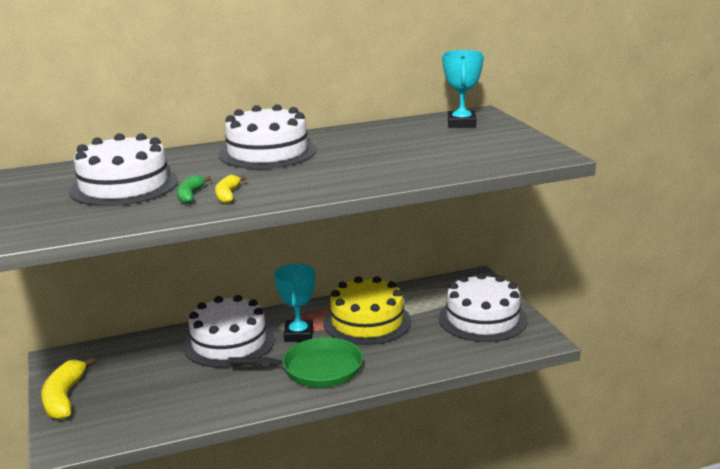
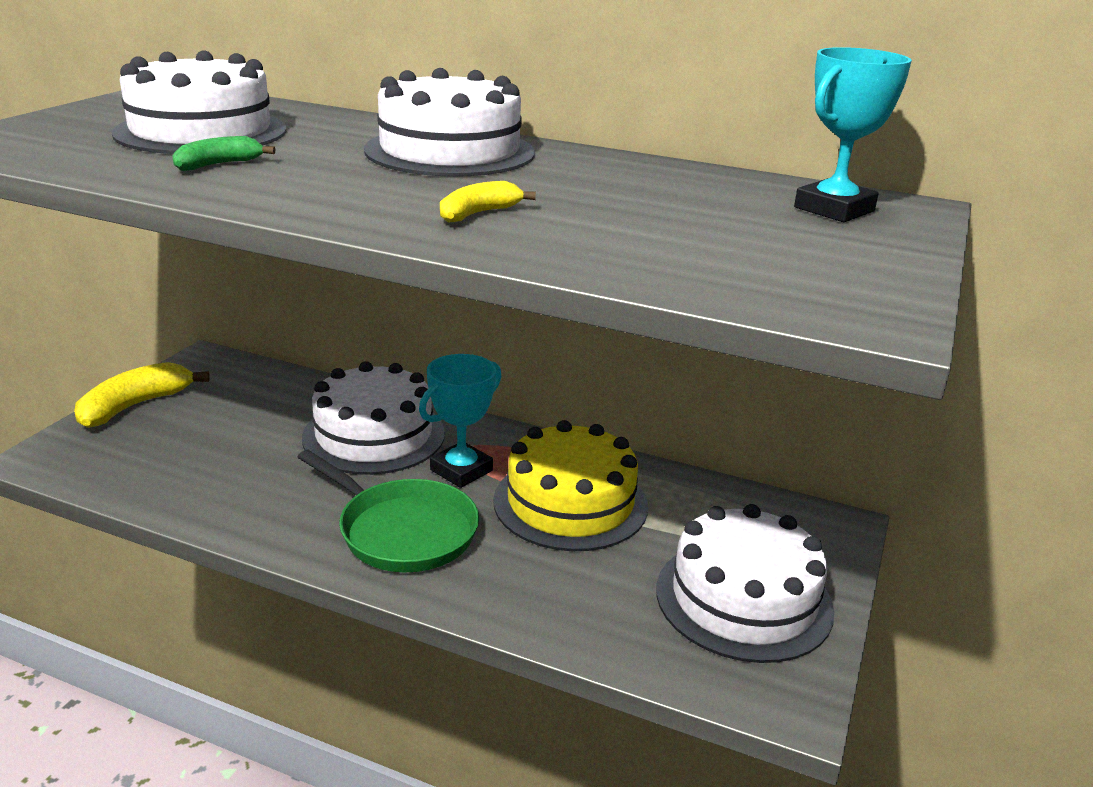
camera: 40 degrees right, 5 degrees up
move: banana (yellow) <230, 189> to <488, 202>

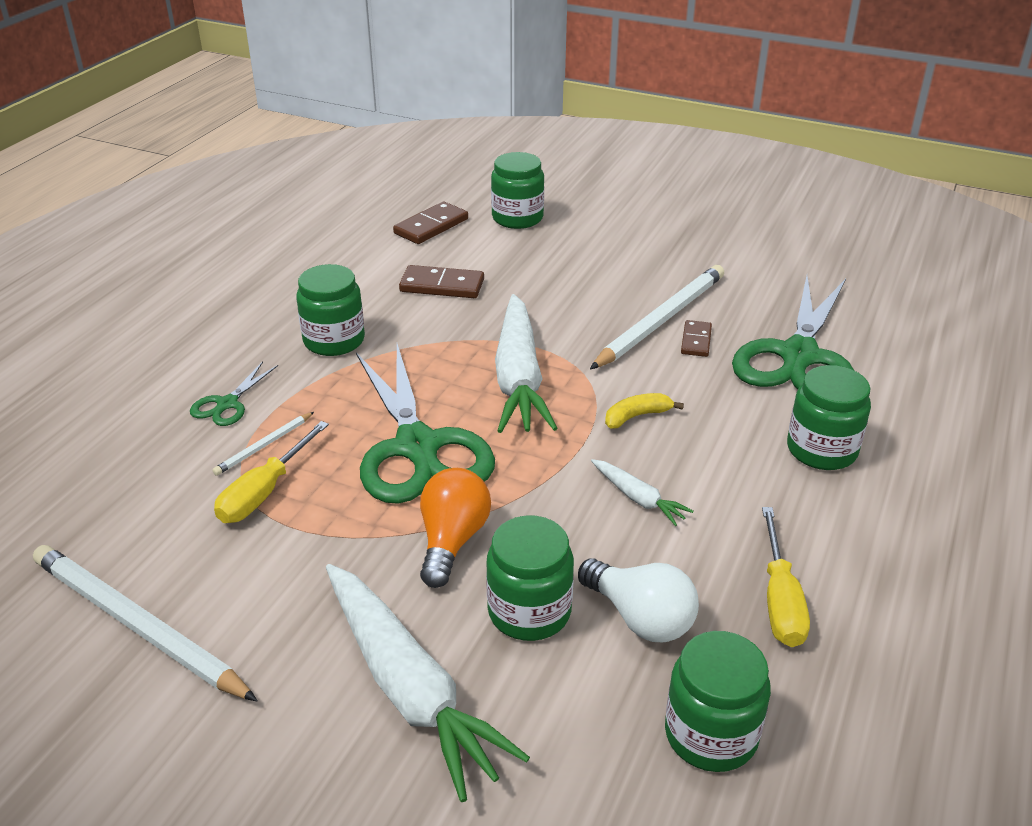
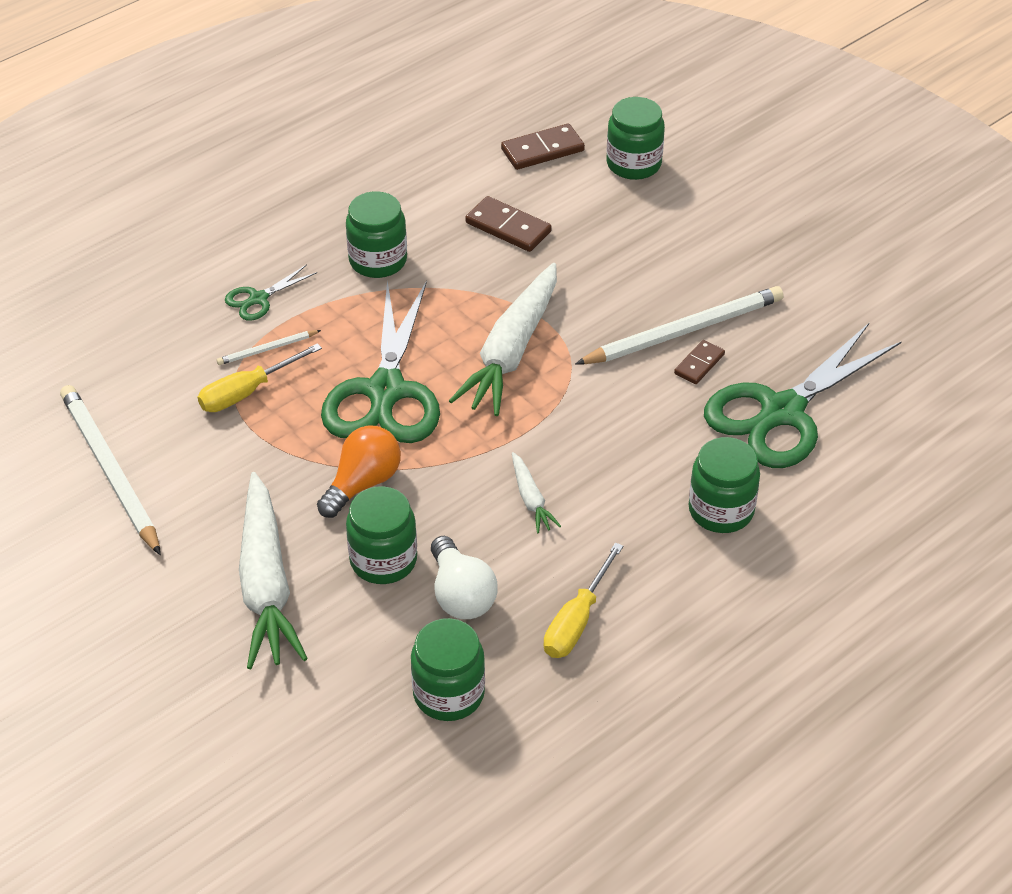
camera: 25 degrees right, 10 degrees up
delete: banana (yellow) <644, 411>

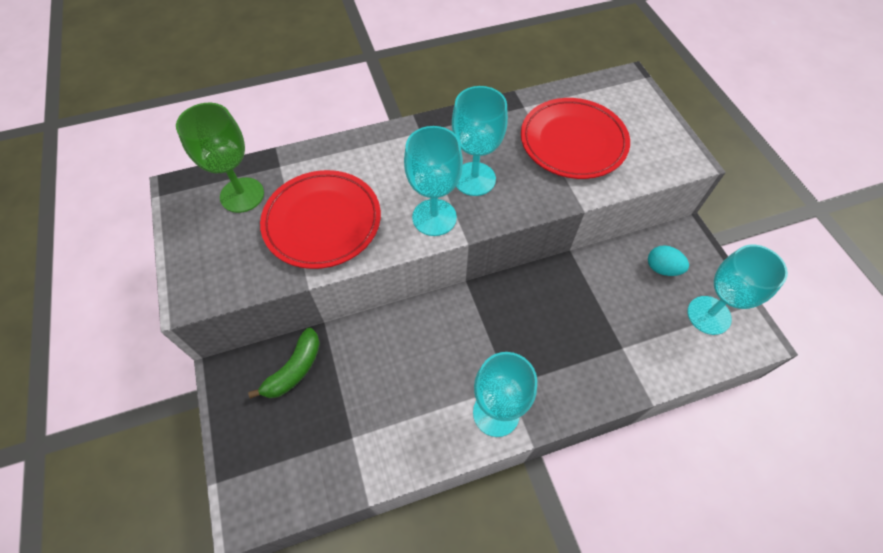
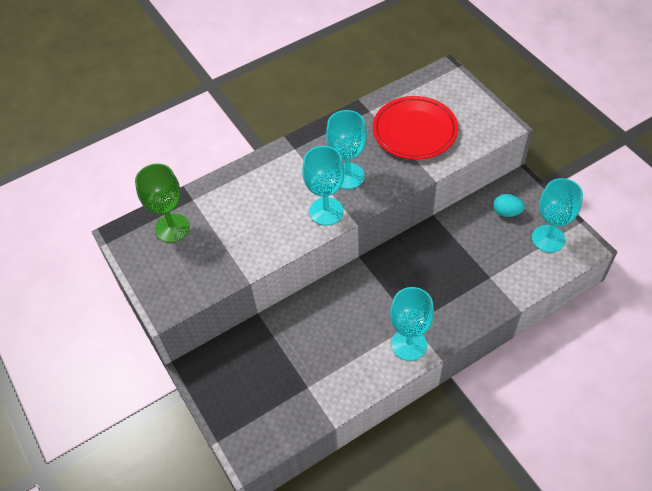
camera: 10 degrees left, 5 degrees down
delete: banana (green) <284, 363>; plate (red) <320, 219>

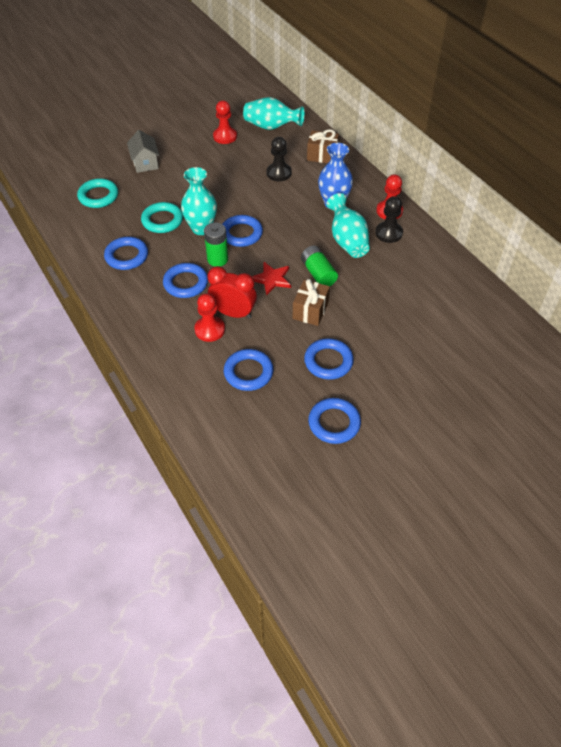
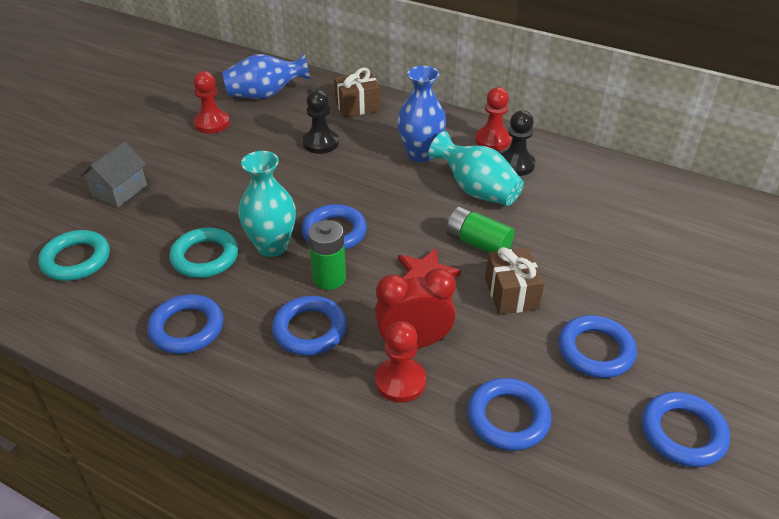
camera: 30 degrees left, 10 degrees down
recolor: vase (turquoise) <274, 113> to vase (blue) <266, 76>
rotate: house (grey) <143, 151> = <113, 174> 75 degrees clockwise

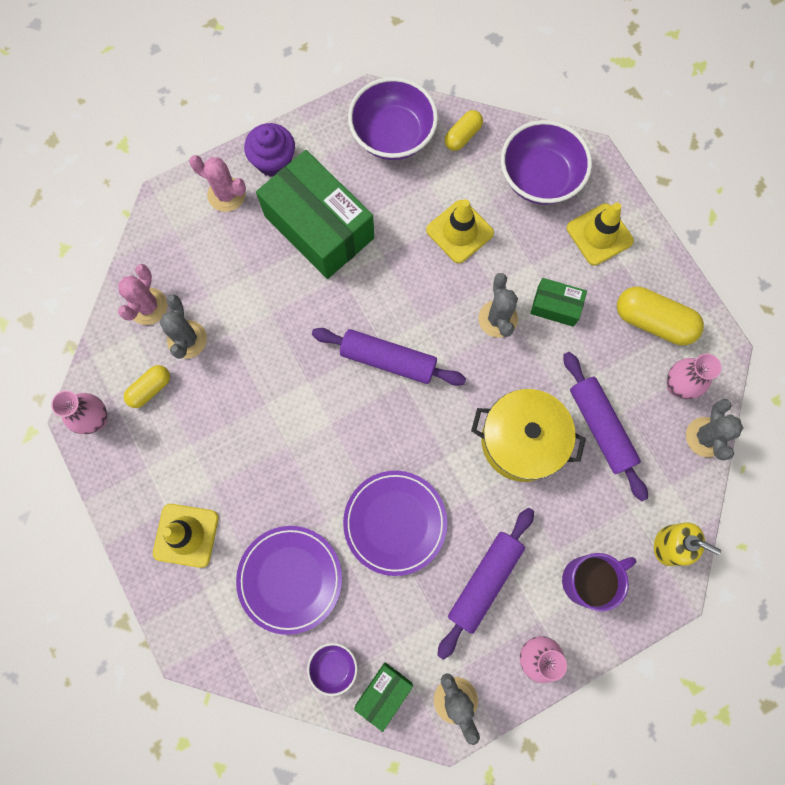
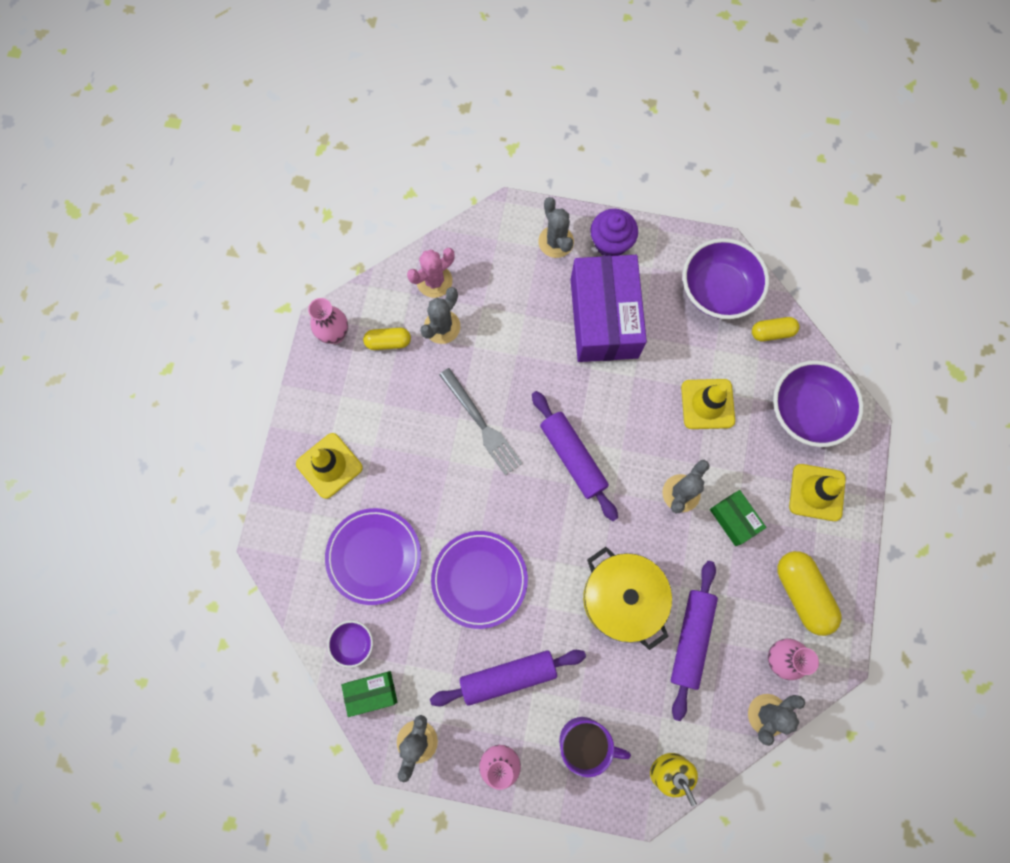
camera: 40 degrees right, 0 degrees up
insert: fork (grey) <481, 421>
recolor: cactus (pink) <217, 183> to cactus (grey) <556, 227>; box (green) <315, 214> to box (purple) <608, 308>

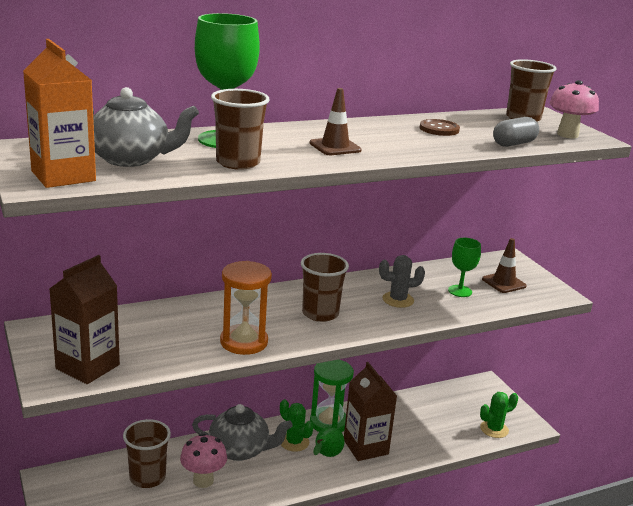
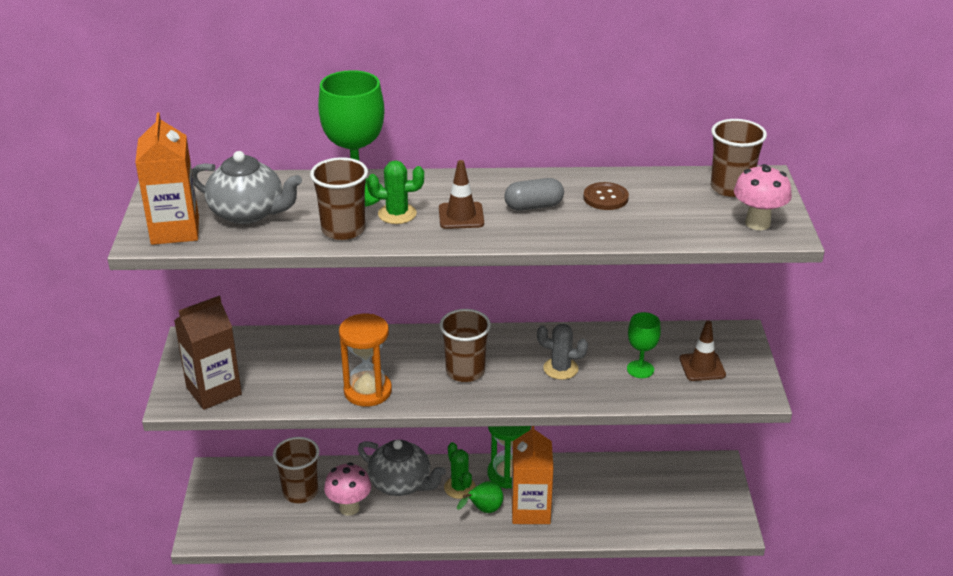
camera: 25 degrees right, 10 degrees up
move: cactus (green) <499, 415> to <395, 192>; capsule (grey) <516, 132> to <534, 194>
recolor: carton (brown) <370, 411> to carton (orange) <532, 475>

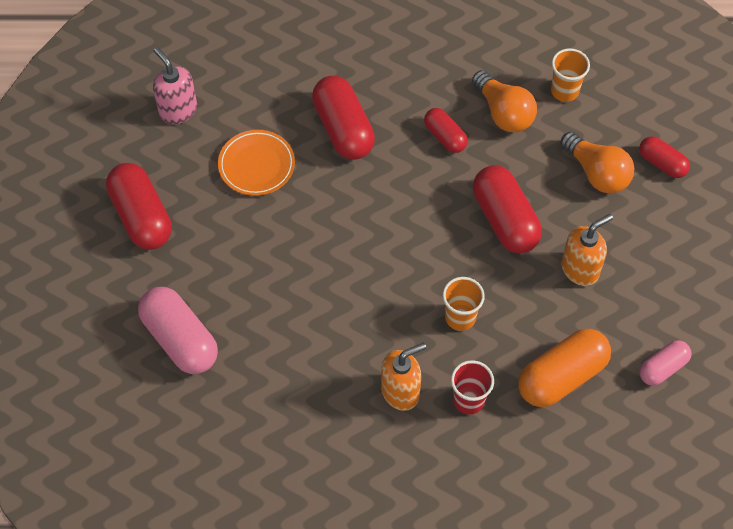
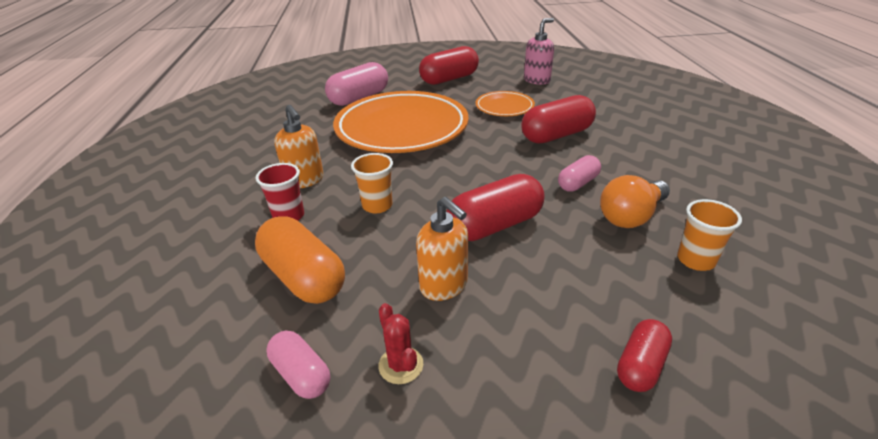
camera: 85 degrees right, 25 degrees down
delete: light bulb (orange) <597, 163>
insert: plate (orange) <401, 122>; cactus (red) <400, 343>
recolor: capsule (red) <446, 130> to capsule (pink) <579, 173>

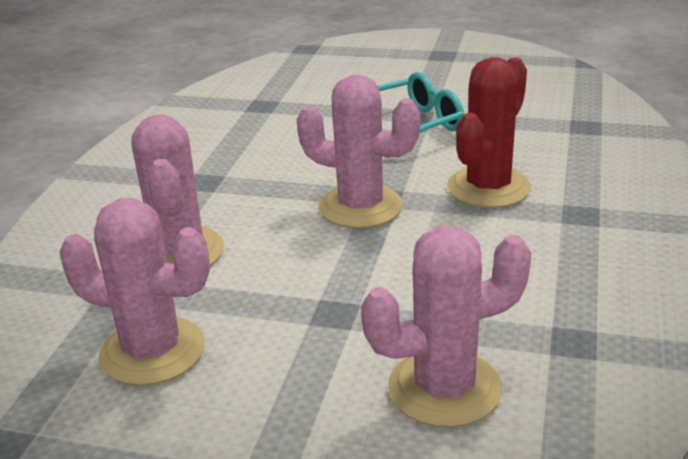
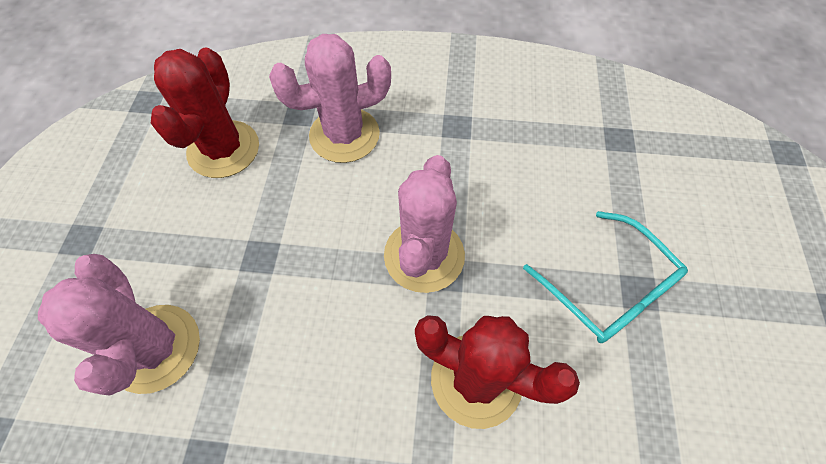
camera: 80 degrees right, 30 degrees up
recolor: cactus (pink) <135, 292> to cactus (red) <205, 113>

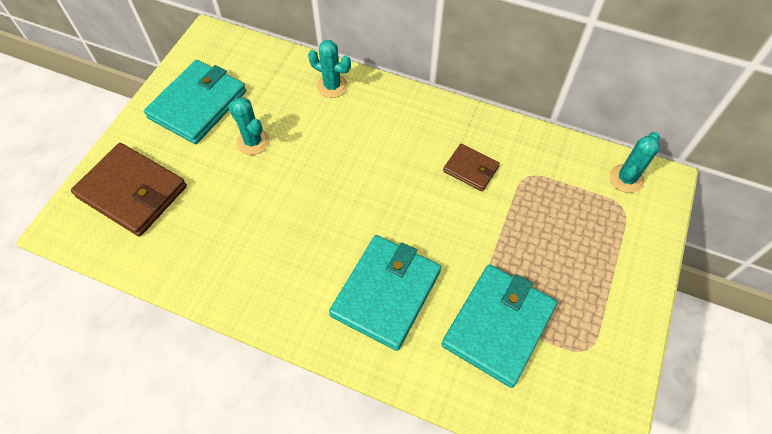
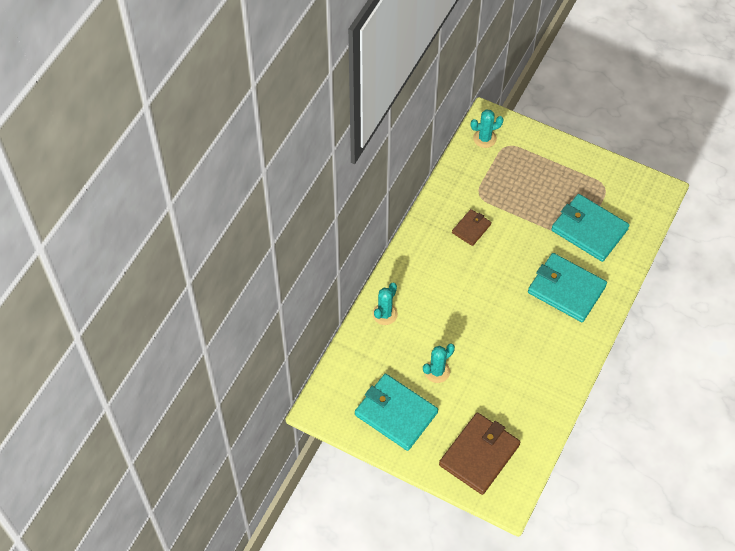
camera: 85 degrees left, 0 degrees up
rotate: cactus (turquoise) <635, 162> = <487, 129> 60 degrees counterclockwise

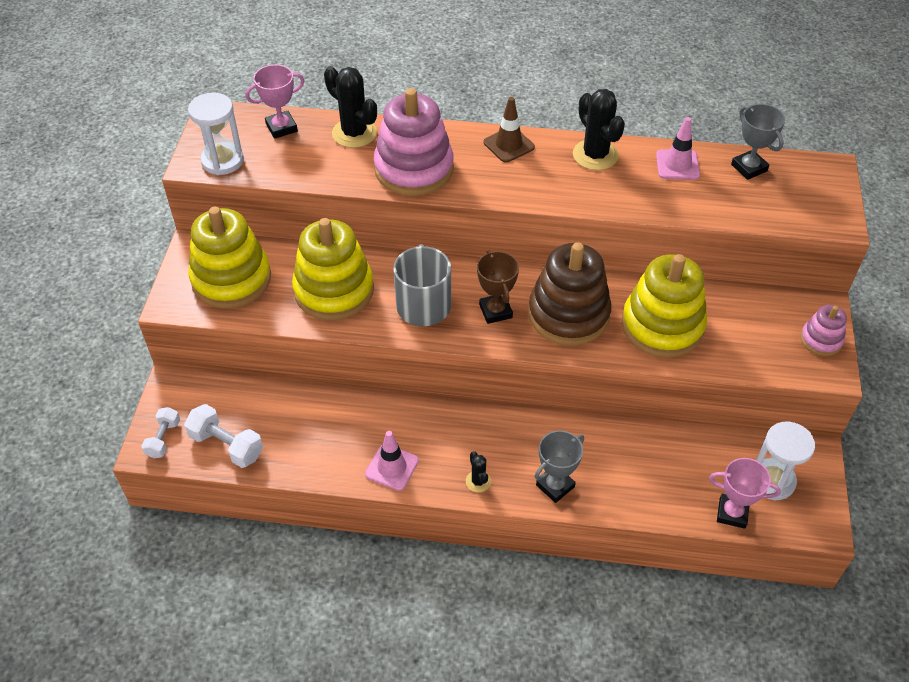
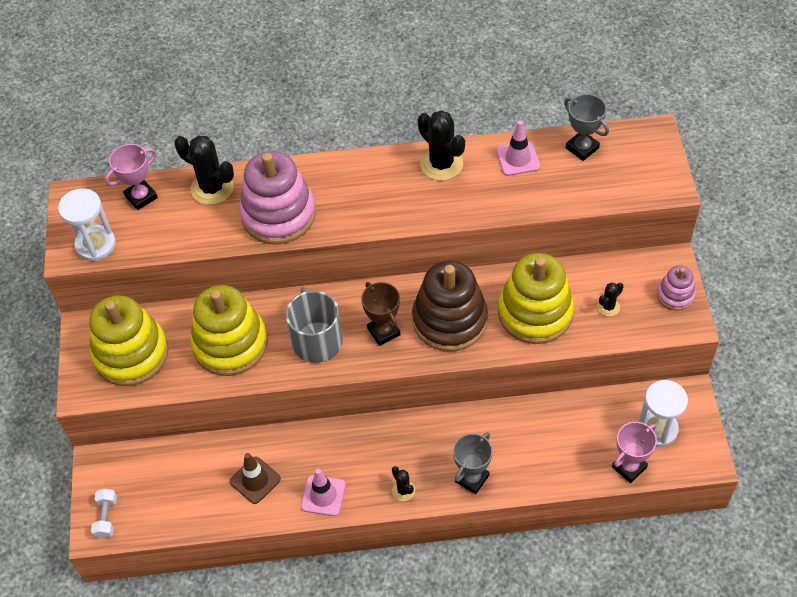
camera: 10 degrees left, 5 degrees up
delete: dumbbell (white) <223, 436>
insert: cactus (black) <610, 299>
move: traffic cone (brown) <509, 130> to <255, 478>
rotate: trophy (pink) <745, 493> = <634, 452> 45 degrees counterclockwise

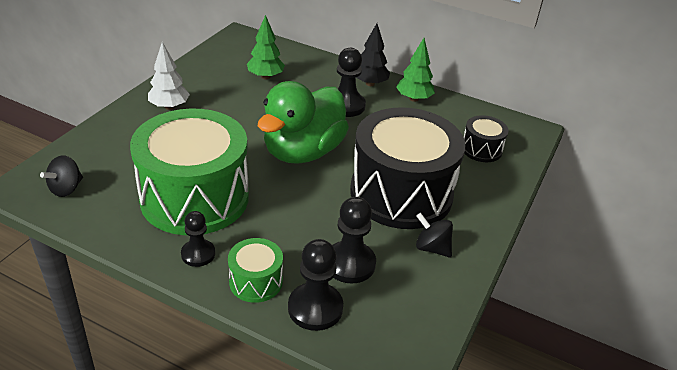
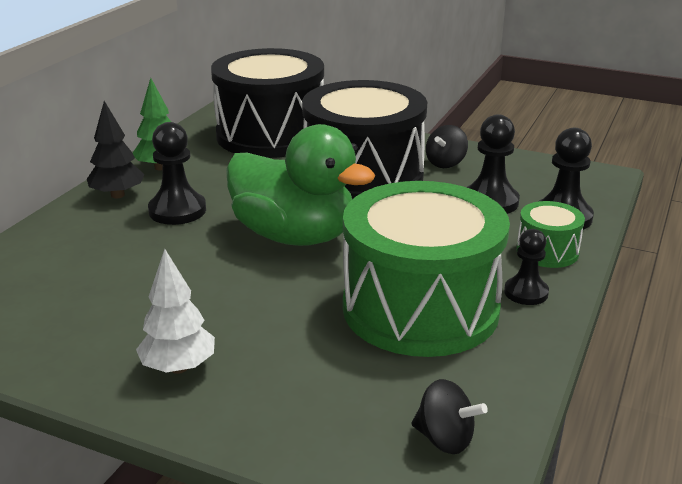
camera: 90 degrees left, 10 degrees down
delete: tree (green) <266, 47>
resize: drum (black) <486, 138> = <267, 103> x2.28

